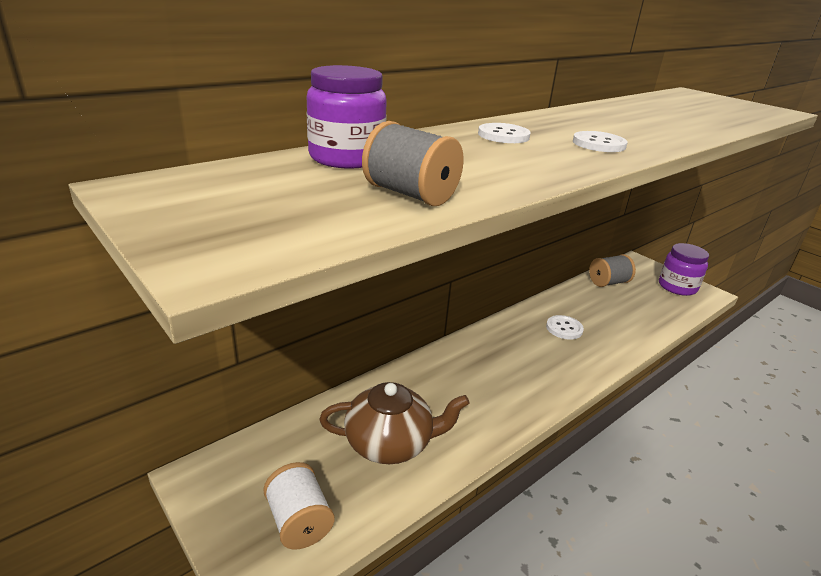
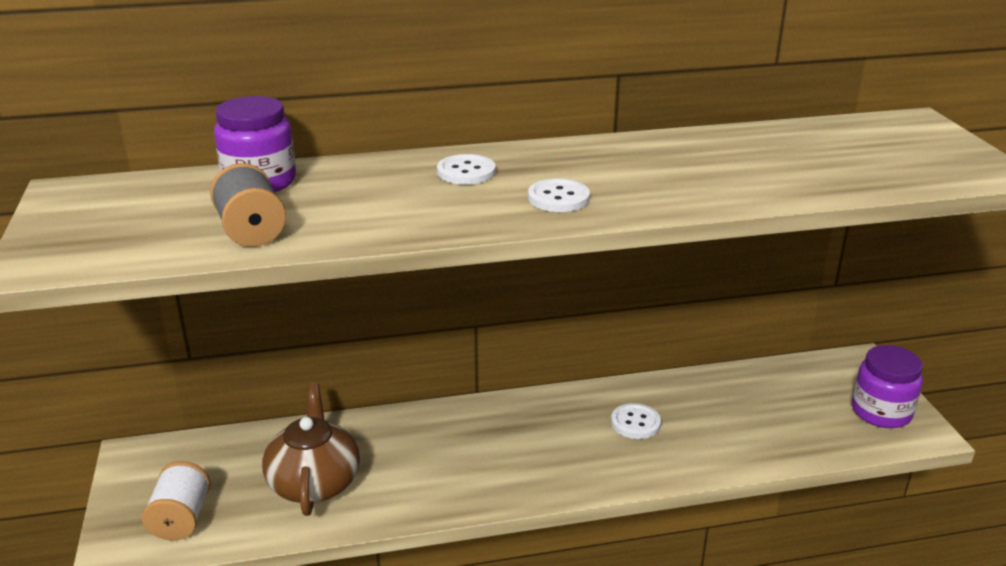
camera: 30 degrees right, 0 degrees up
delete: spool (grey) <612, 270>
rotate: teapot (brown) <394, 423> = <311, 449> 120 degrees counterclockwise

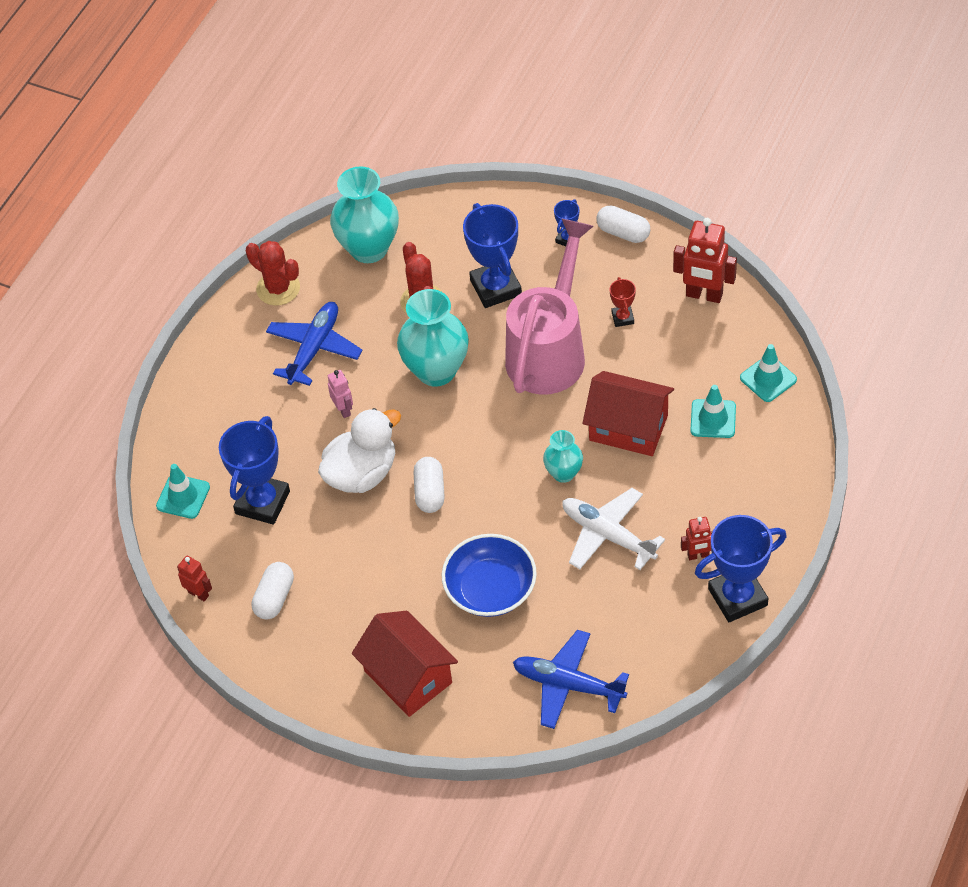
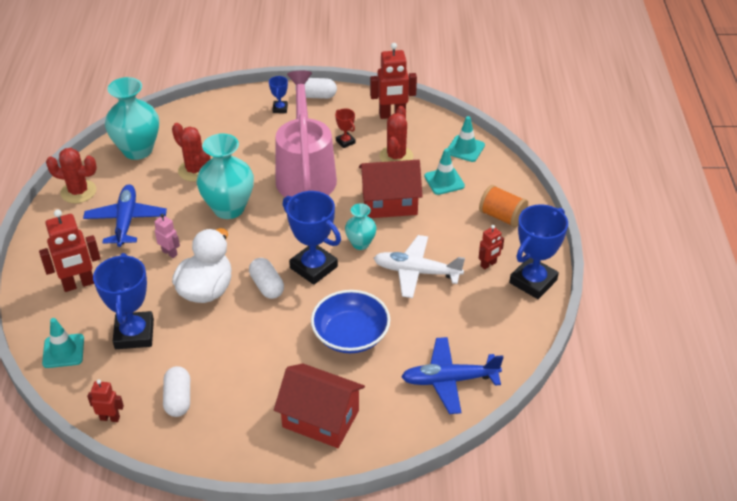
camera: 30 degrees left, 10 degrees down
insert: robot (red) <70, 250>; cactus (red) <396, 134>; spool (orange) <503, 206>
move: trophy (blue) <492, 255> to <312, 238>

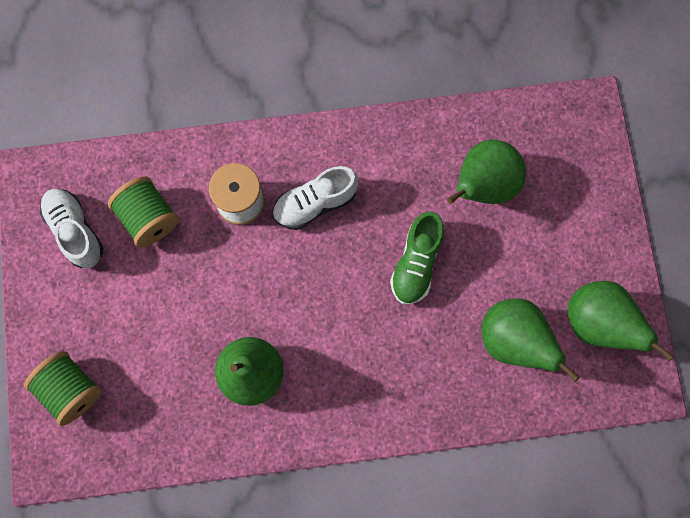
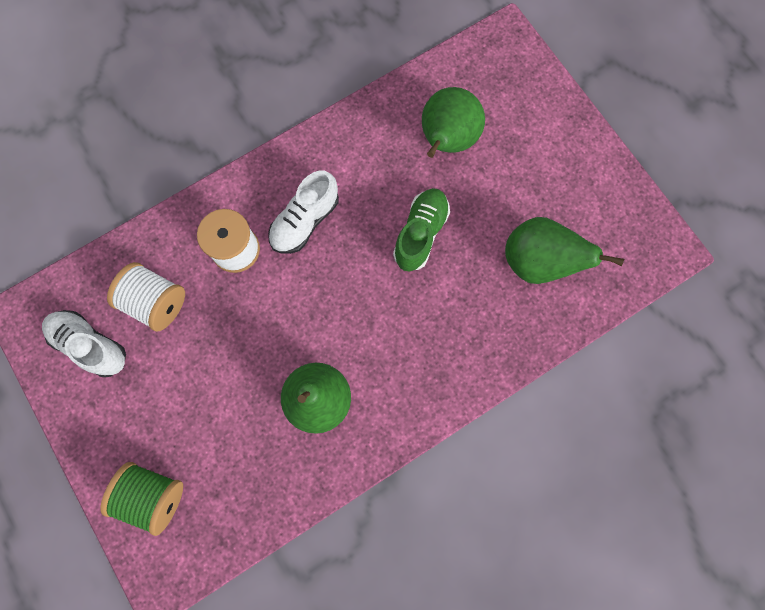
camera: 25 degrees left, 0 degrees up
delete: pear (green) <621, 321>
recolor: spool (green) <143, 211> to spool (white) <146, 297>
rotate: shoe (green) <417, 257> = <421, 229> 150 degrees counterclockwise

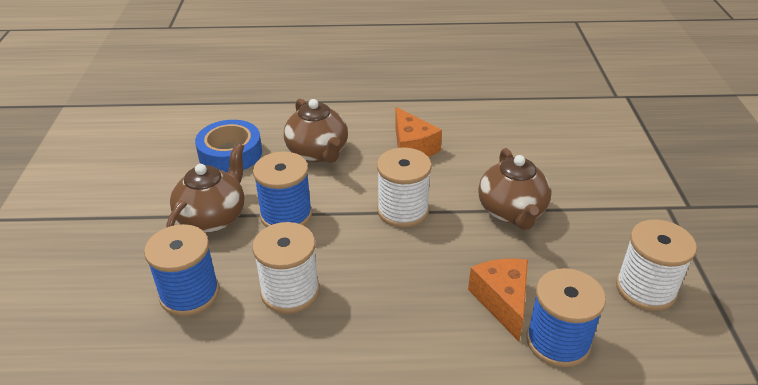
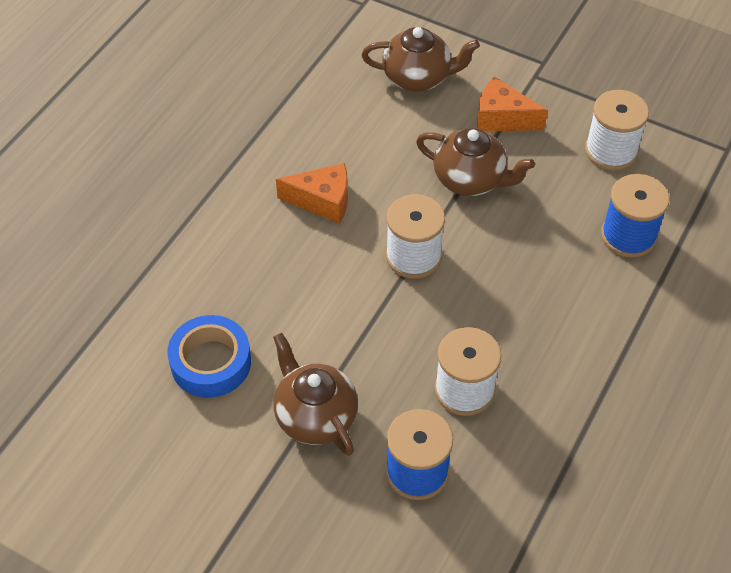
camera: 60 degrees left, 15 degrees up
delete: spool (blue) <282, 189>
move: teapot (brown) <316, 130> to <420, 59>; cheese (orange) <498, 300> to <512, 104>

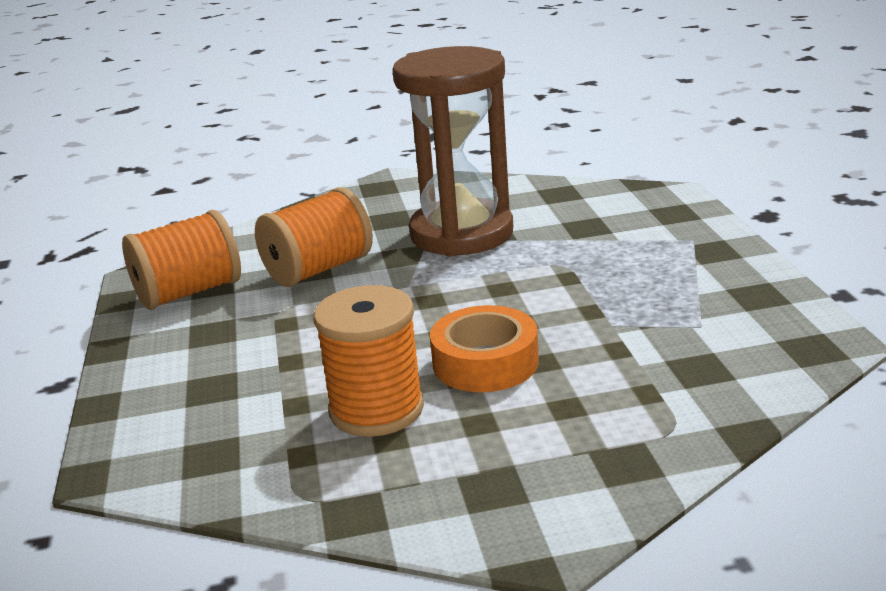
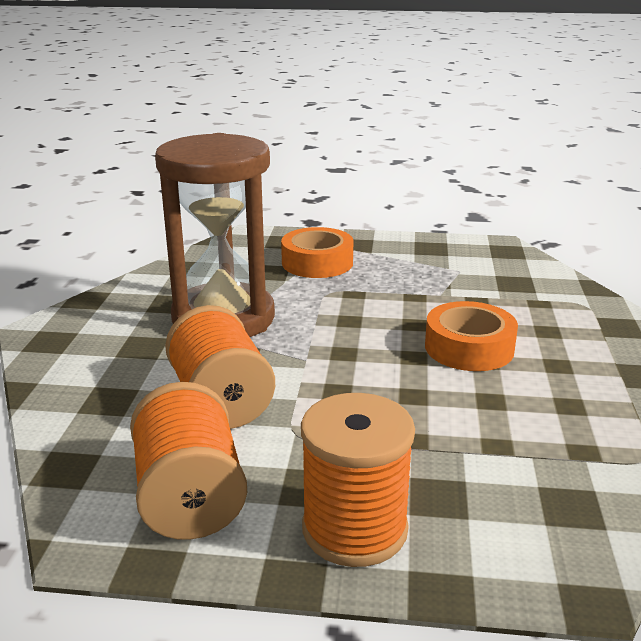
camera: 75 degrees left, 0 degrees up
insert: tape (orange) <317, 252>
move: spool (orange) <369, 361> to <358, 480>

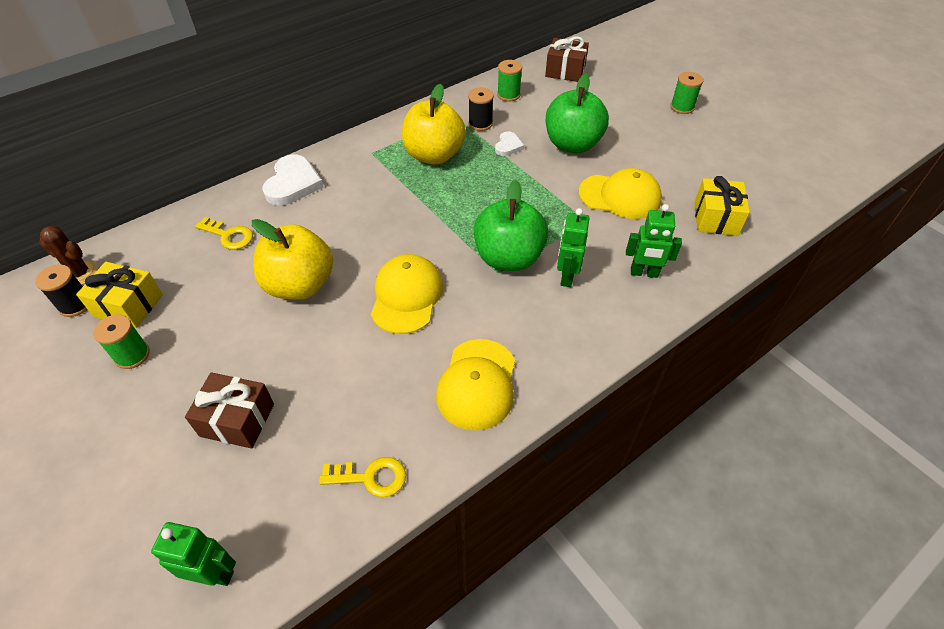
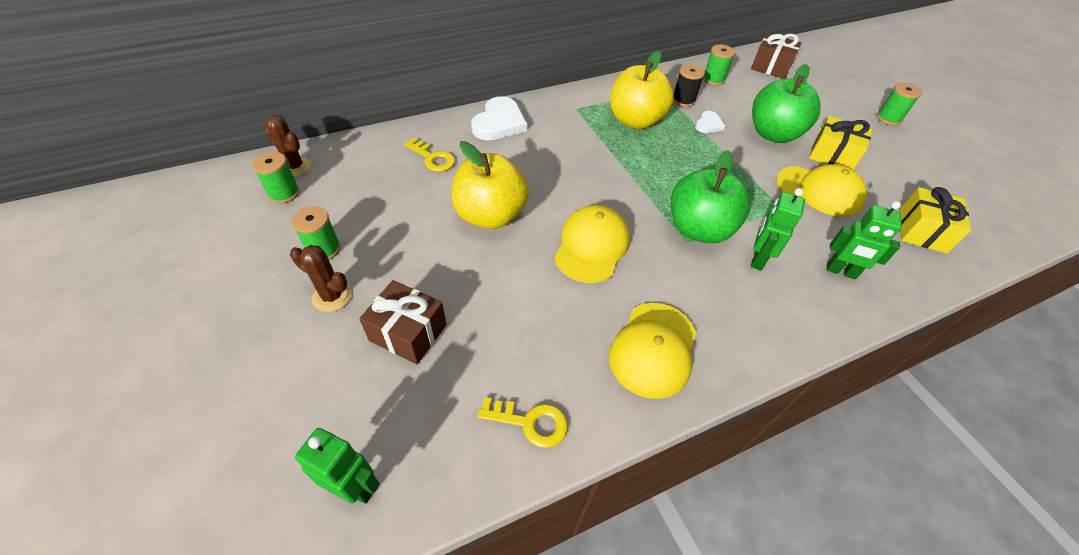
camera: 10 degrees right, 0 degrees up
insert: cactus (brown) <321, 278>
move: gift (yellow) <119, 295> to <840, 143>
recolor: spool (black) <61, 290> to spool (green) <276, 177>

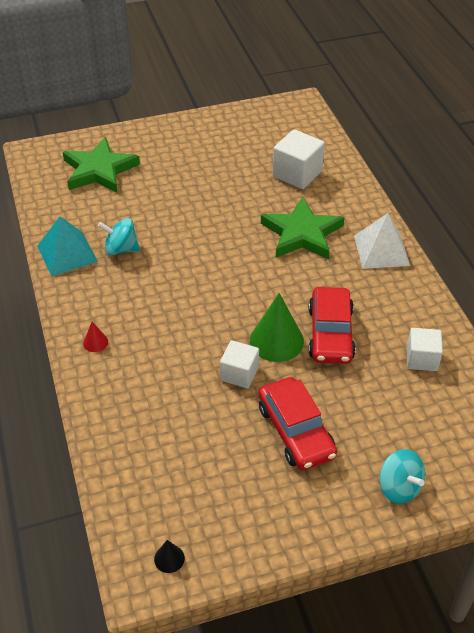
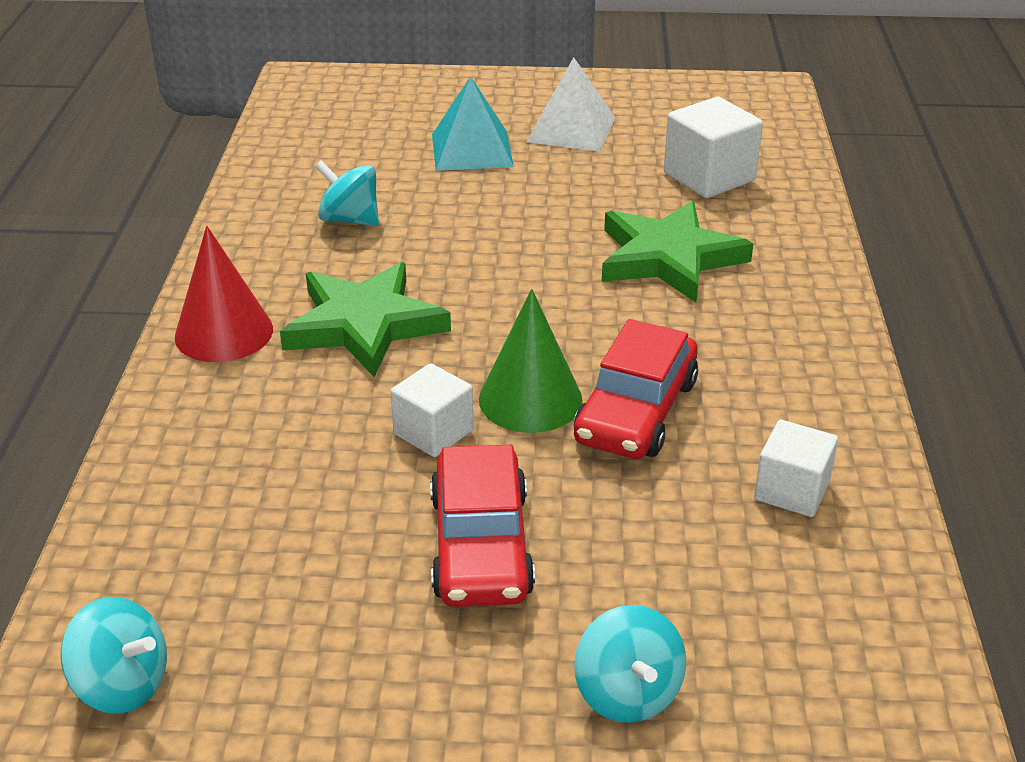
camera: 20 degrees right, 10 degrees down
move: pyramid (turquoise) <67, 246> to <473, 123>; star (green) <101, 165> to <365, 319>; pyramid (white) <382, 241> to <571, 104>
replace: cone (black) <169, 556> to spinning top (turquoise) <114, 655>
resize: cone (red) <95, 337> = <224, 294> x2.17

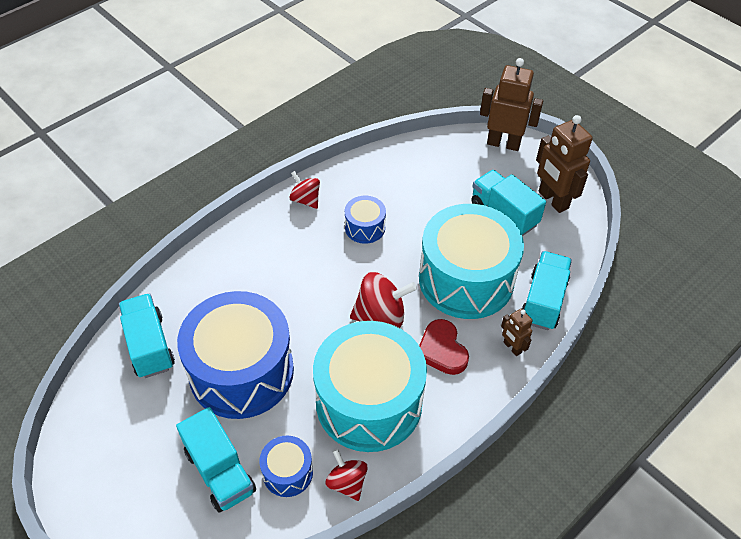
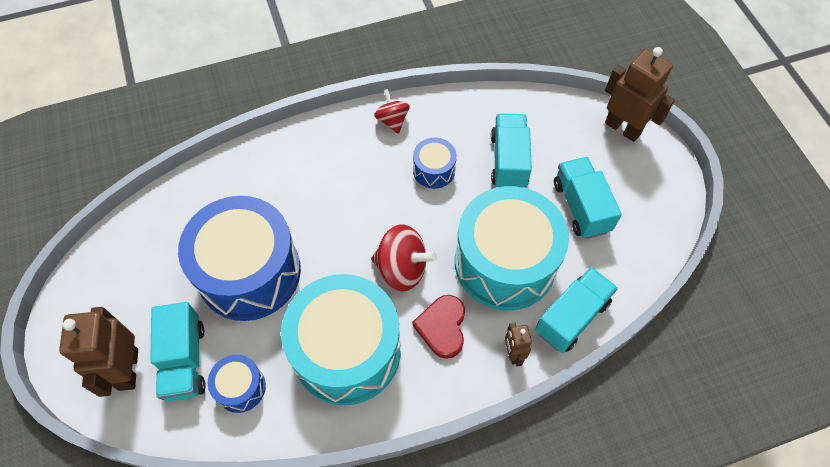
camera: 25 degrees right, 10 degrees up
delete: spinning top (red) <347, 475>
move: truck (turquoise) <147, 335> to <511, 150>; robot (brown) <564, 164> to <98, 352>

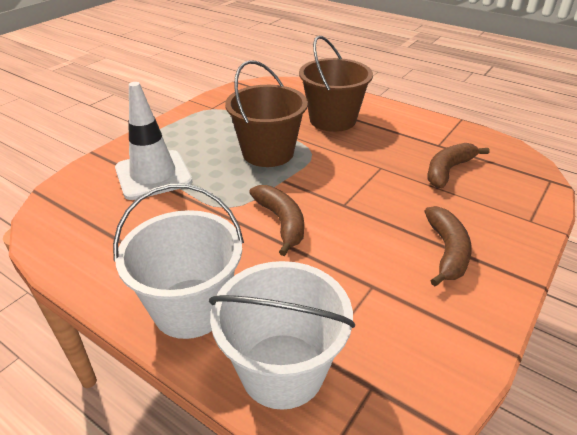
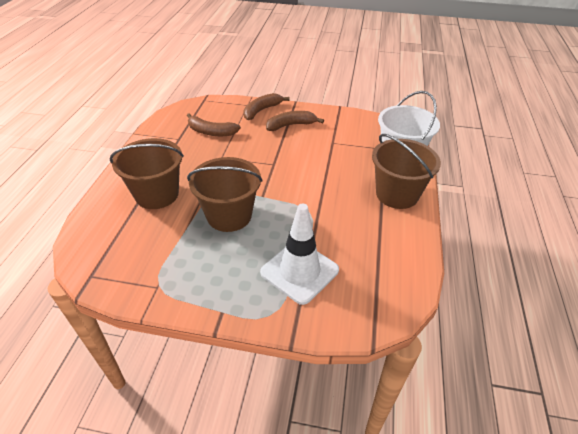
camera: 115 degrees left, 5 degrees up
move: banana (brown) <276, 220> to <266, 106>
recolor: bucket (white) <178, 261> to bucket (brown) <406, 171>

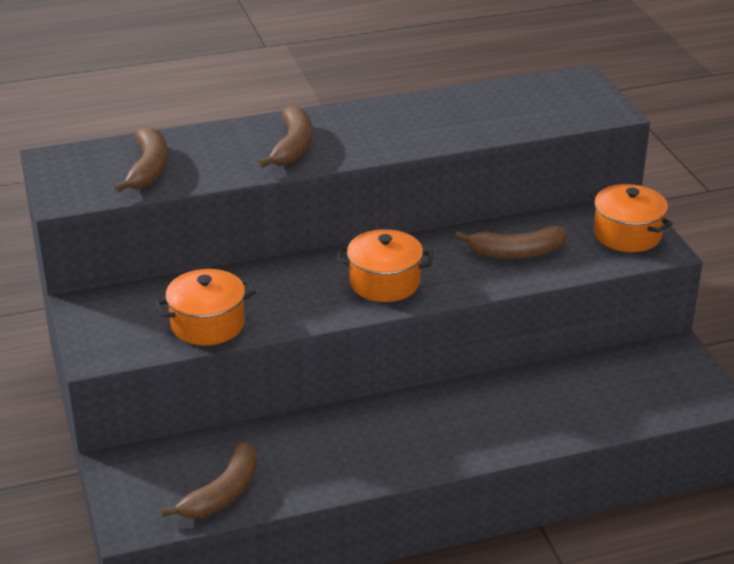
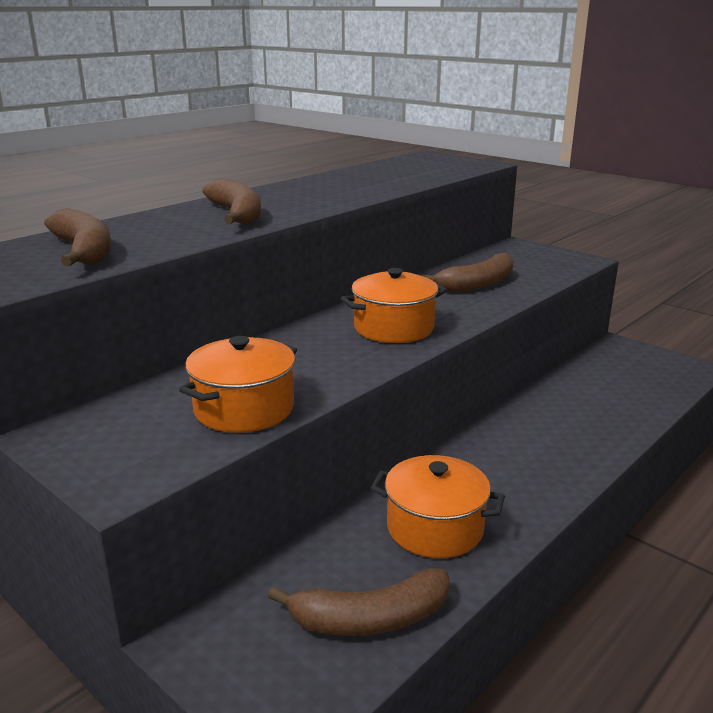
camera: 30 degrees left, 10 degrees down
move: pot (orange) <631, 218> to <438, 506>
rotate: banana (brown) <209, 479> = <359, 602> 75 degrees clockwise

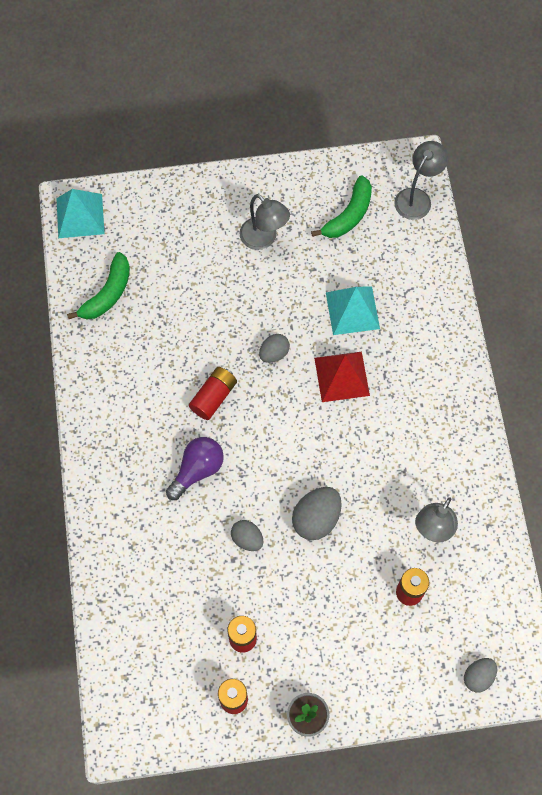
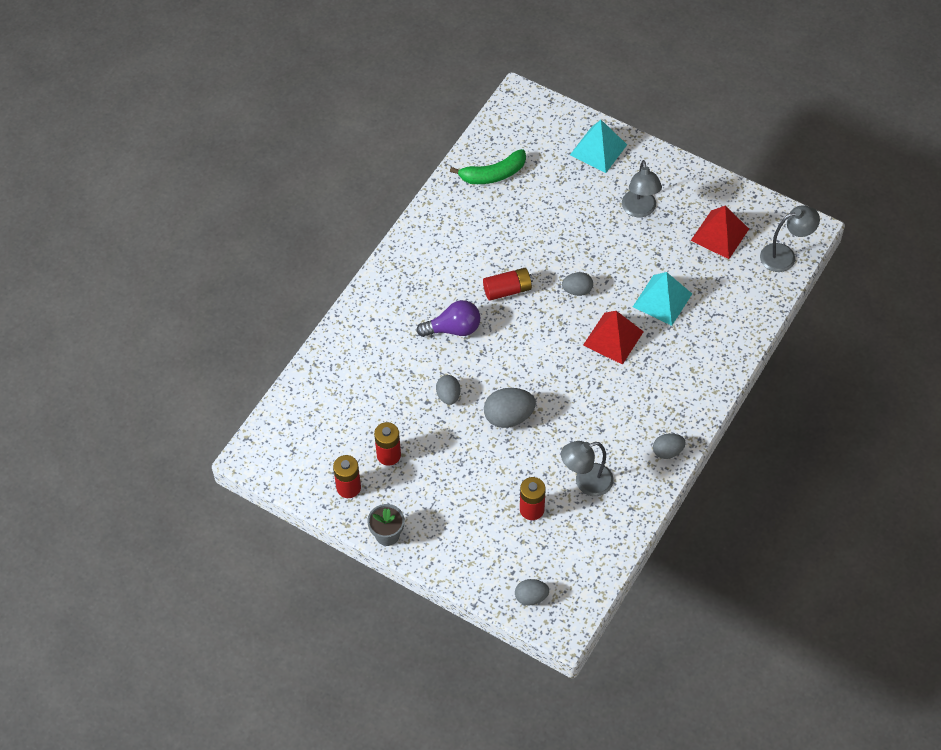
camera: 40 degrees right, 10 degrees down
insert: egg (grey) <669, 446>
move: pyramid (turquoise) <80, 213> to <598, 146>
replace: banana (green) <341, 206> to pyramid (red) <720, 232>

